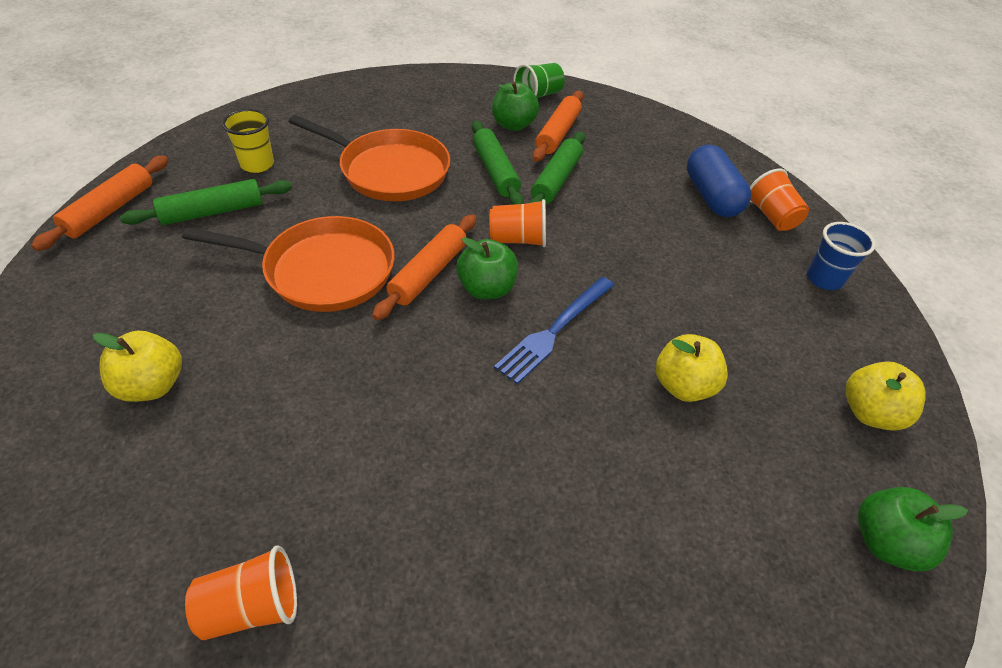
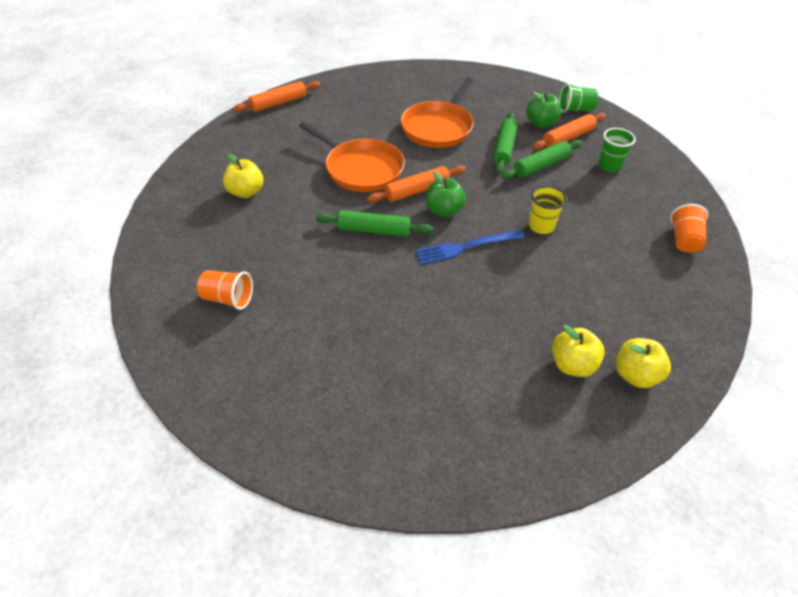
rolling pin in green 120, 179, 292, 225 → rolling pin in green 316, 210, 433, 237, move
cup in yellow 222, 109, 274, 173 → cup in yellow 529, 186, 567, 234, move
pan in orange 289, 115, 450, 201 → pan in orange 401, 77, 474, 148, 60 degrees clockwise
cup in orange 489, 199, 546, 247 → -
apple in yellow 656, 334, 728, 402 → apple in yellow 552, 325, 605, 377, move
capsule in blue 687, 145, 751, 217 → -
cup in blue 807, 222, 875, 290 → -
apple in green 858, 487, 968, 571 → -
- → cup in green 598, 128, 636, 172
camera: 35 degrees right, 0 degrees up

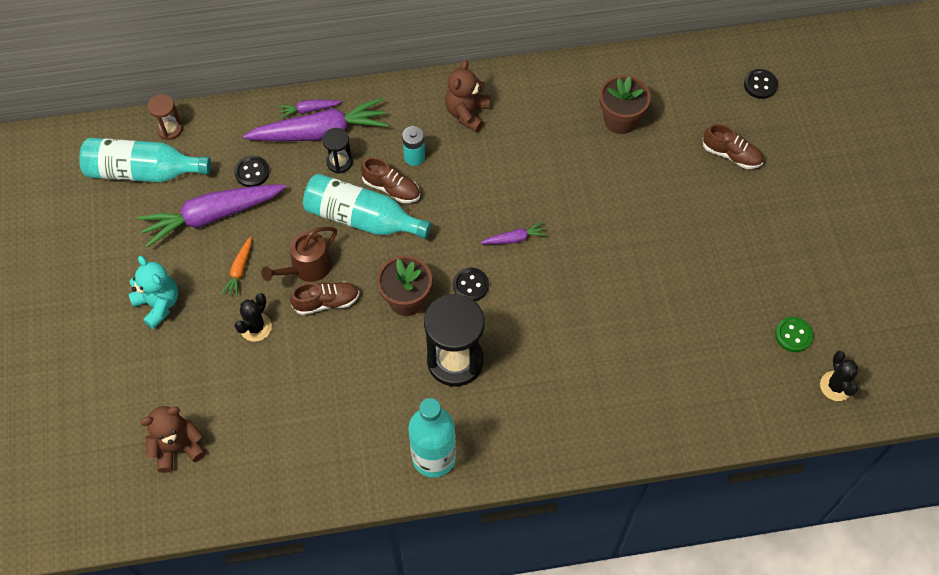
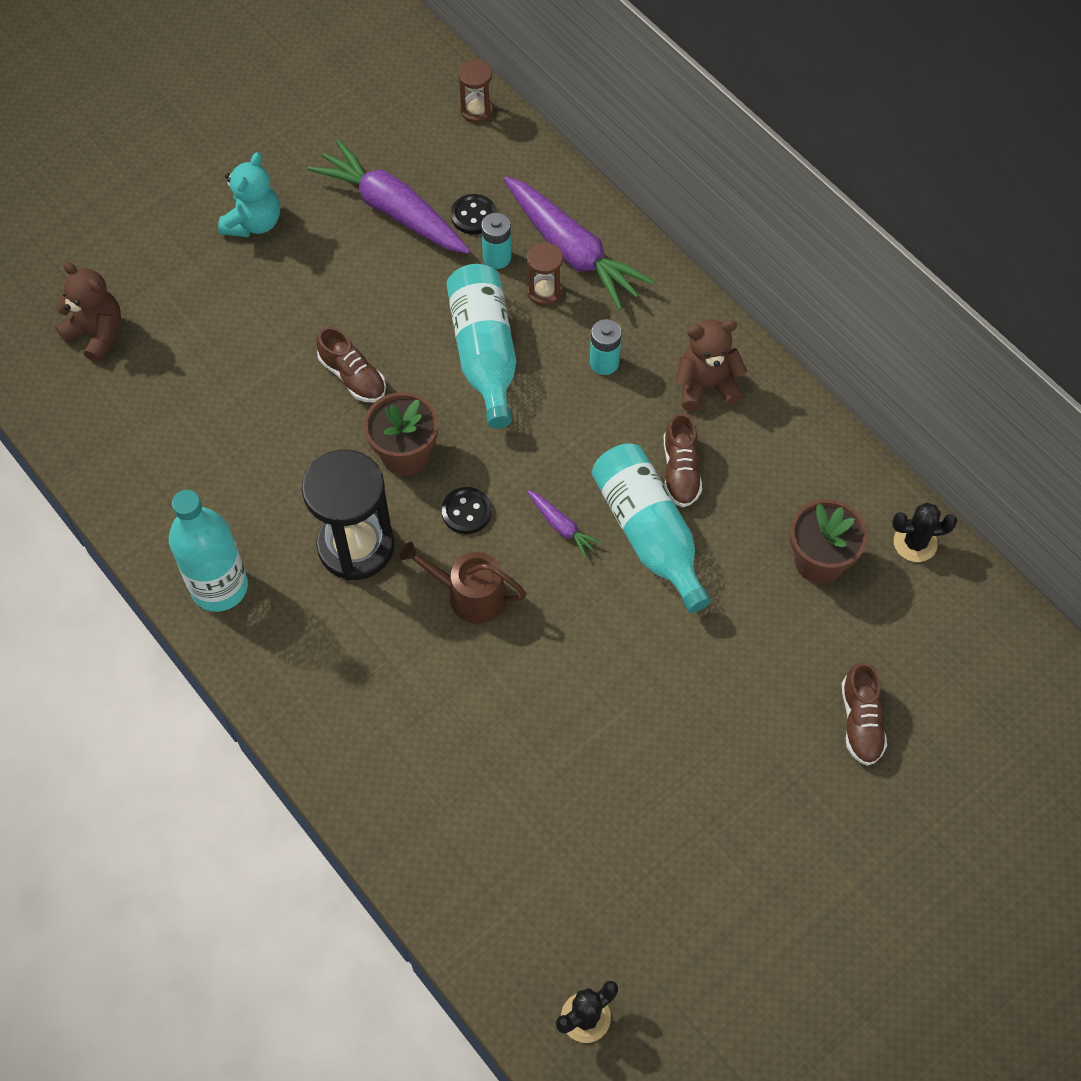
bottle in turquoise 79, 138, 211, 182 → bottle in turquoise 592, 443, 711, 613, move
carrot in orange 222, 237, 252, 297 → -
cactus in black 235, 293, 272, 342 → cactus in black 892, 502, 957, 562, move
watering can in brown 261, 227, 337, 282 → watering can in brown 400, 542, 527, 624, move
carrot in purple 278, 100, 342, 119 → -
hourglass in black 322, 128, 352, 174 → hourglass in brown 527, 242, 563, 306
shoe in brown 361, 157, 420, 203 → shoe in brown 664, 413, 702, 507, move
button in black 744, 69, 778, 99 → -
button in green 775, 317, 813, 352 → -
- → battery in turquoise 481, 213, 511, 269
camera: 60 degrees right, 0 degrees up

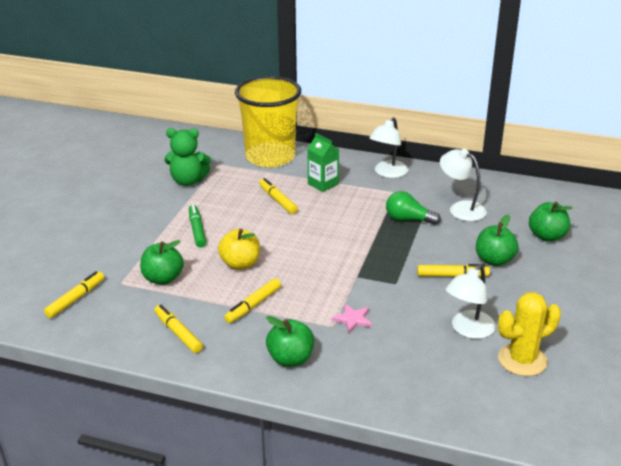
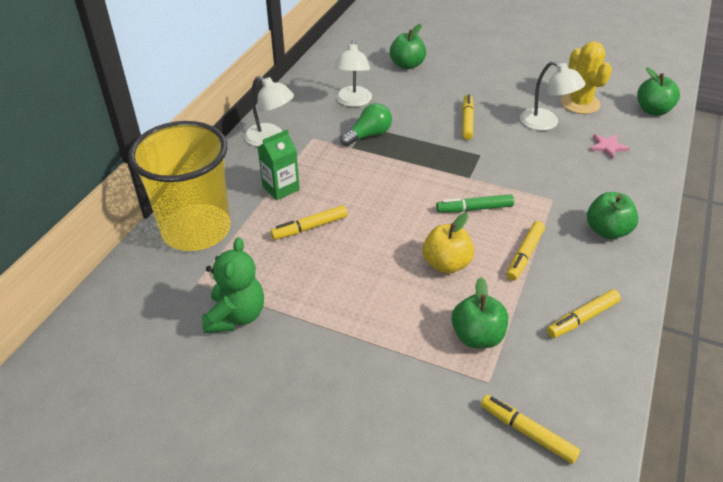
marker in green 189, 204, 206, 248 → marker in green 436, 194, 514, 213, move
marker in yellow 224, 278, 281, 323 → marker in yellow 506, 221, 545, 281, 75 degrees clockwise
star in pink 332, 304, 372, 333 → star in pink 590, 134, 629, 159, move
light bulb in green 386, 191, 441, 225 → light bulb in green 340, 103, 392, 146, 150 degrees counterclockwise
lamp in white 440, 149, 487, 221 → lamp in white 334, 40, 372, 107, 45 degrees counterclockwise
apple in green 476, 215, 518, 266 → apple in green 637, 67, 680, 116, move
camera: 85 degrees left, 10 degrees up

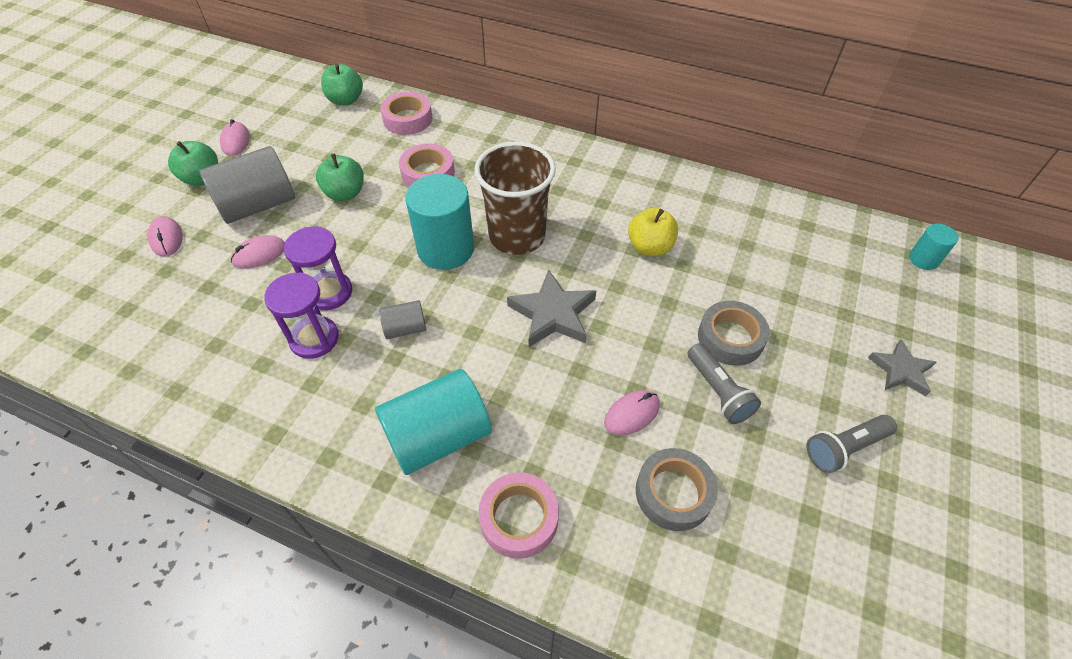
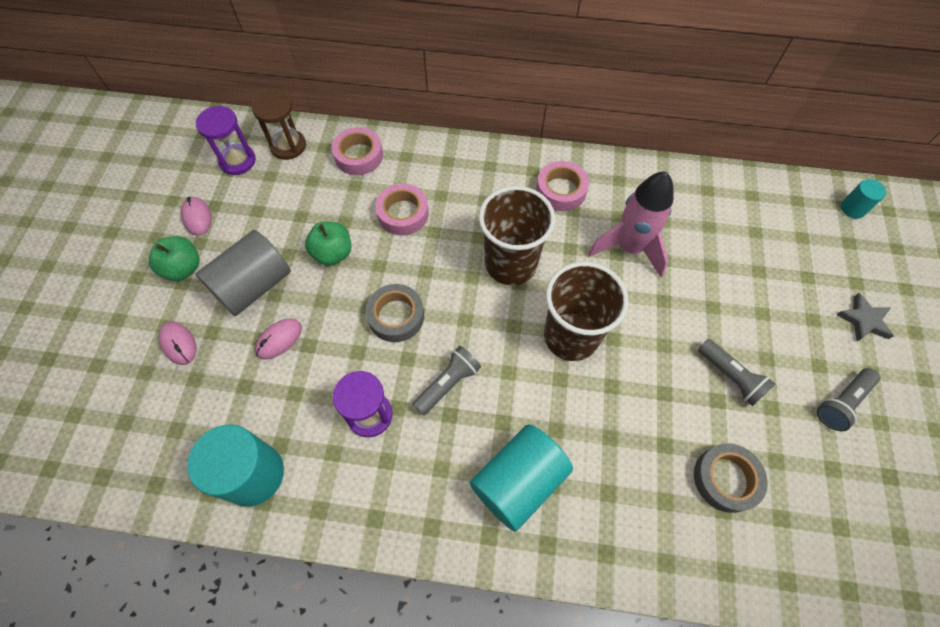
hourglass in purple 284, 226, 352, 310 → hourglass in purple 196, 106, 256, 175, move
apple in green 321, 64, 363, 106 → hourglass in brown 252, 91, 306, 160
cylinder in grey 379, 300, 426, 339 → flashlight in grey 413, 346, 481, 415
cylinder in turquoise 406, 174, 474, 270 → cylinder in turquoise 187, 424, 284, 507, move
tape in pink 479, 472, 559, 559 → tape in pink 536, 161, 589, 211, move
star in grey 507, 269, 596, 347 → cup in brown 544, 262, 629, 361
mouse in pink 604, 390, 660, 436 → -
apple in yellow 628, 207, 678, 256 → rocket in pink 588, 171, 674, 277
tape in grey 698, 301, 770, 366 → tape in grey 366, 284, 424, 342, move
camera: 15 degrees left, 10 degrees up

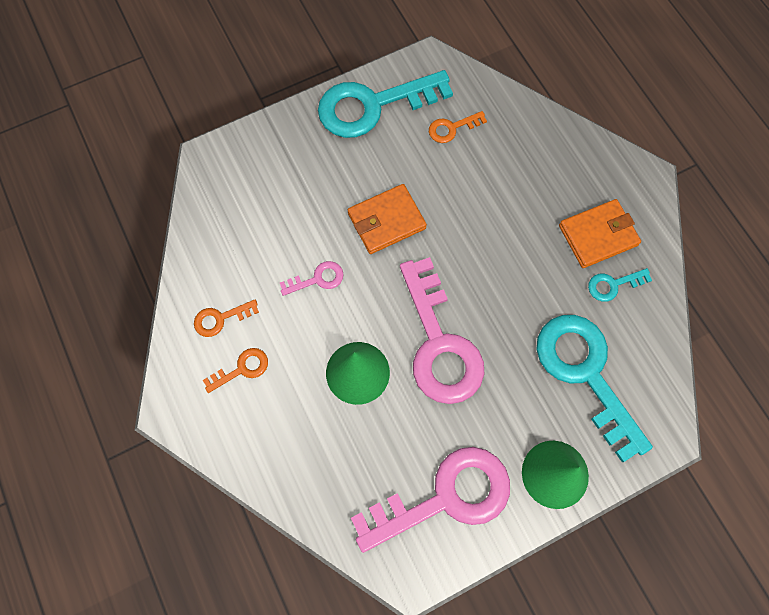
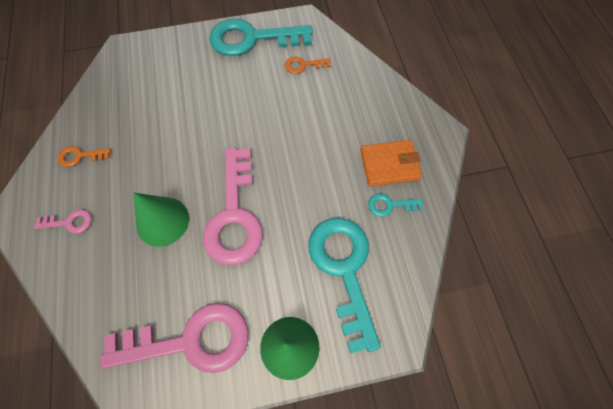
key in orange 203, 348, 268, 393 → -
key in pink 280, 261, 344, 296 → key in pink 34, 209, 92, 233, move
wallet in orange 348, 184, 427, 254 → -
camera: 15 degrees right, 5 degrees down

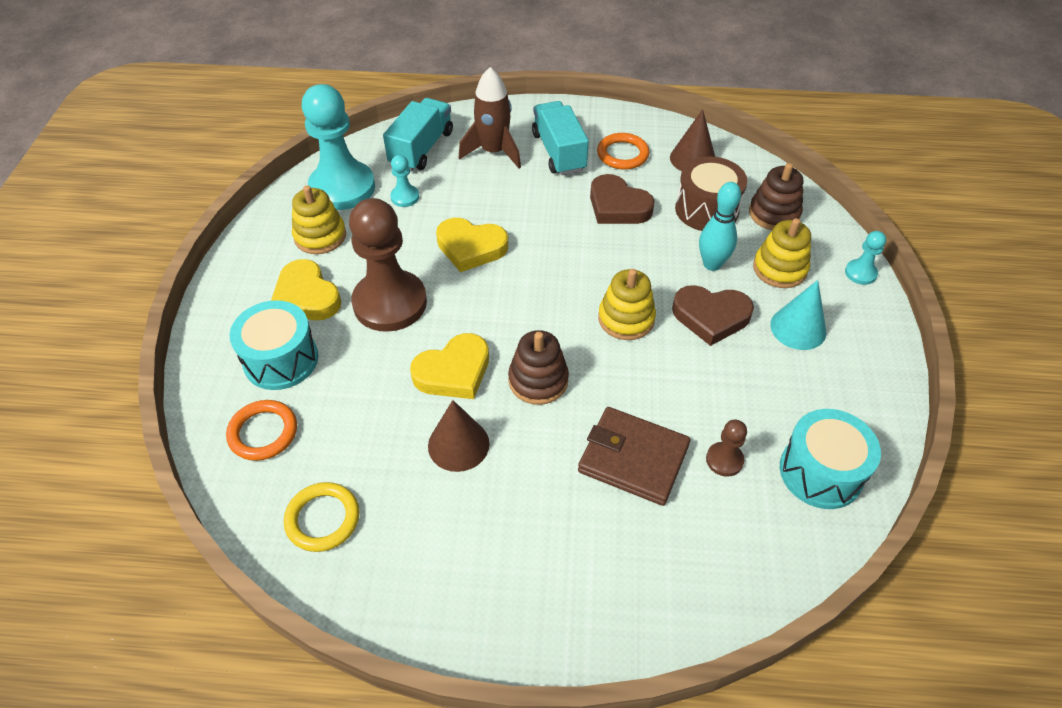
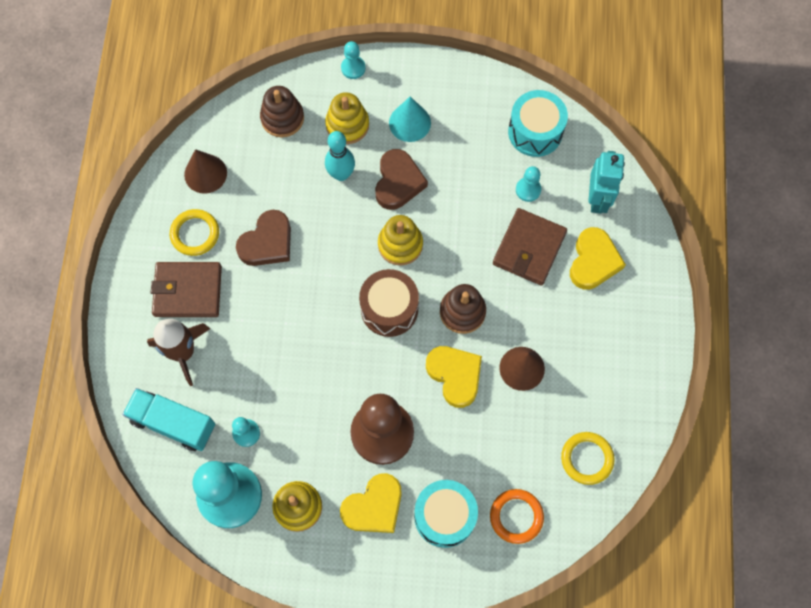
heart in yellow 436, 218, 508, 272 → heart in yellow 570, 227, 626, 290, move
truck in turquoise 532, 101, 589, 175 → wallet in brown 151, 262, 222, 317
ring in orange 597, 133, 649, 170 → ring in yellow 170, 209, 219, 256
drum in brown 675, 156, 747, 231 → drum in brown 359, 269, 419, 337, move
pawn in brown 706, 420, 747, 477 → pawn in turquoise 516, 166, 541, 202
- → robot in turquoise 588, 151, 625, 214
camera: 90 degrees left, 20 degrees up

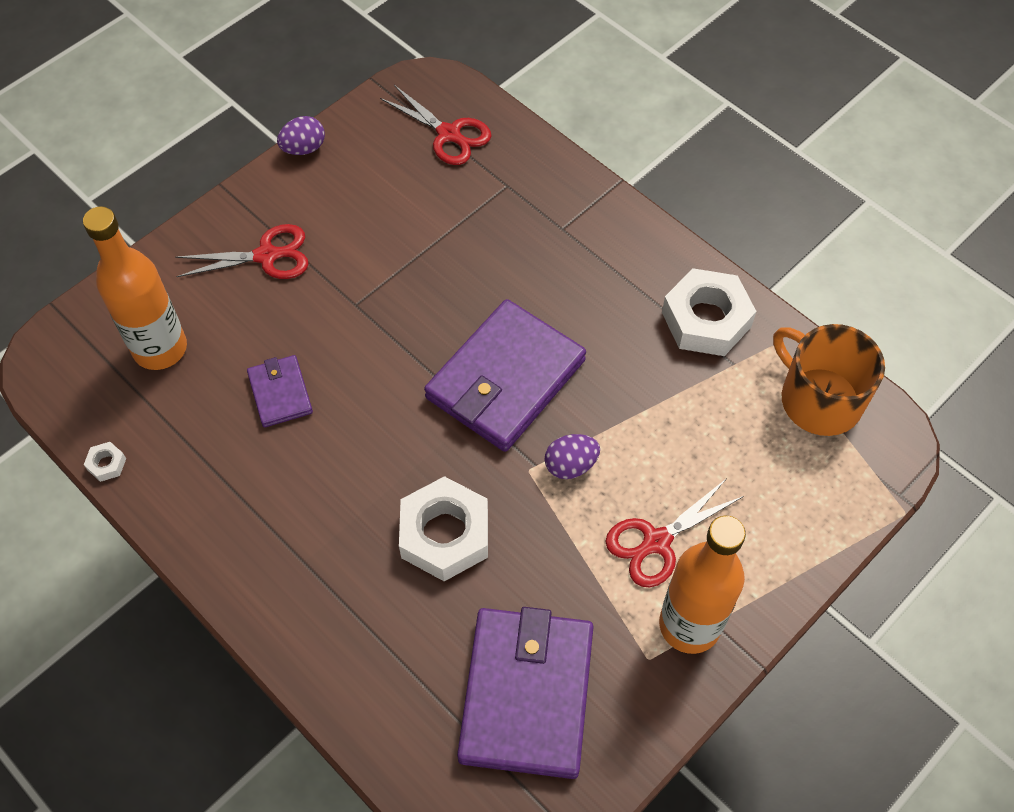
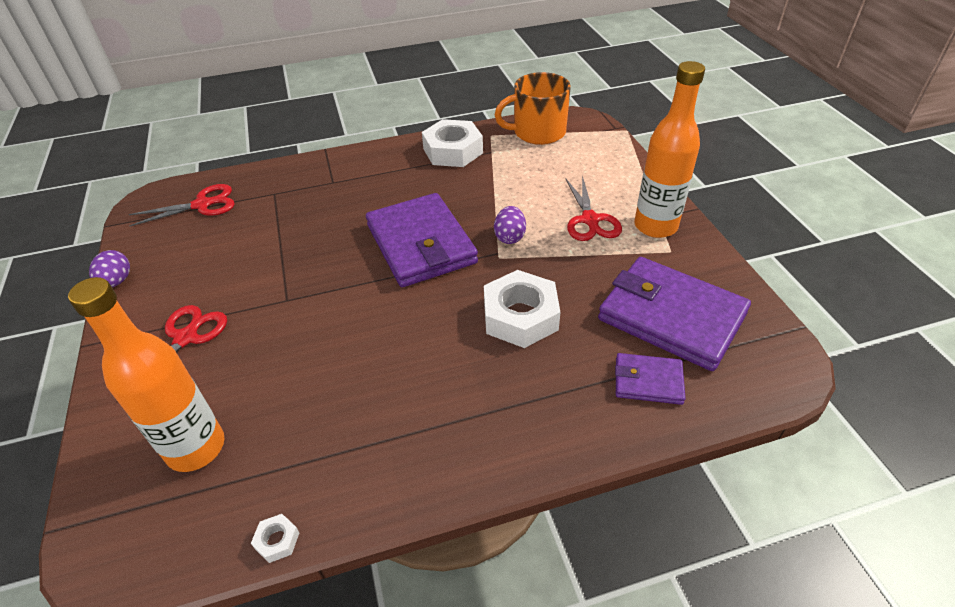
wallet in purple 247, 355, 313, 427 → wallet in purple 615, 353, 686, 405, move
camera: 60 degrees left, 15 degrees down

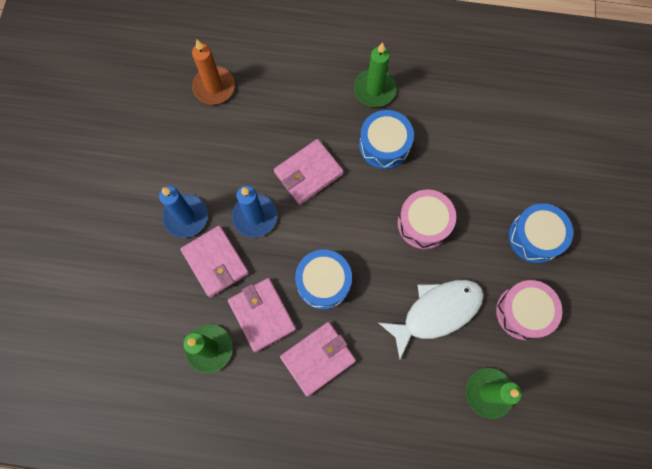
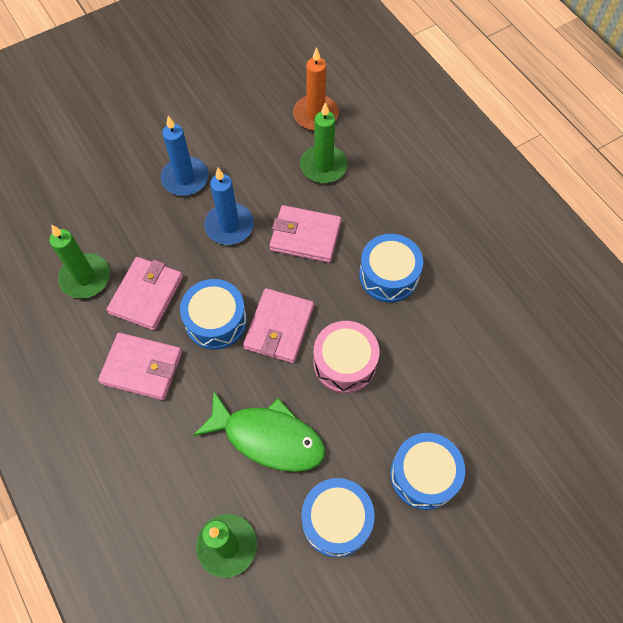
wallet in pink 180, 225, 249, 297 → wallet in pink 243, 288, 314, 363, move
candle in green 354, 42, 396, 107 → candle in green 300, 102, 348, 183, move
fish in white 379, 280, 484, 359 → fish in green 193, 391, 325, 472
drum in pink 496, 280, 562, 340 → drum in blue 301, 478, 375, 557
camera: 50 degrees right, 10 degrees down

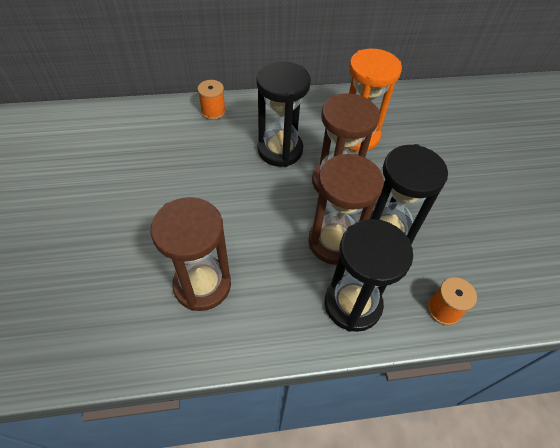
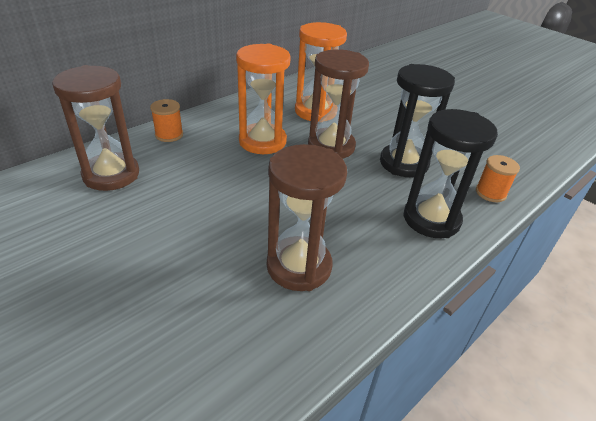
hourglass in black 257, 61, 311, 167 → hourglass in orange 236, 44, 291, 154
hourglass in brown 308, 154, 384, 265 → hourglass in brown 52, 65, 139, 191, move
camera: 35 degrees left, 15 degrees down

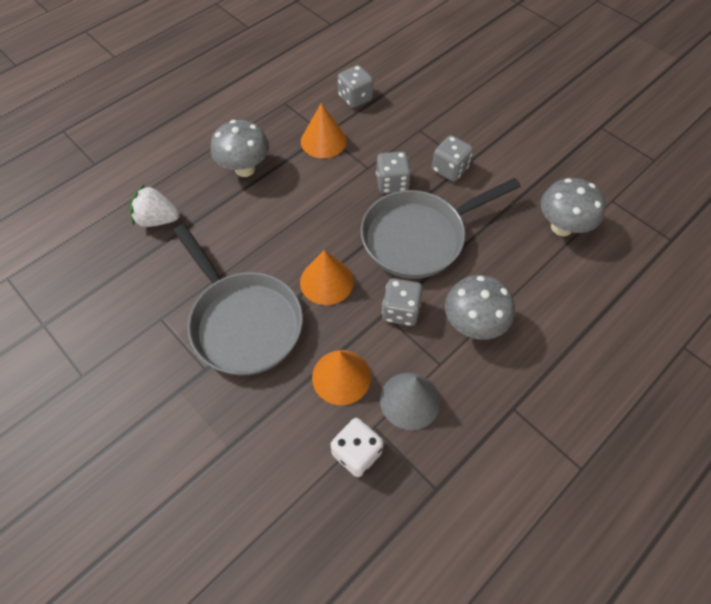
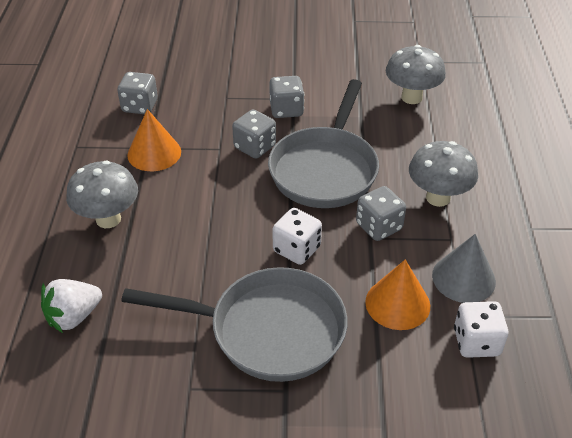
cone in orange 300, 250, 354, 305 → dice in white 272, 208, 322, 265
camera: 45 degrees left, 15 degrees down

